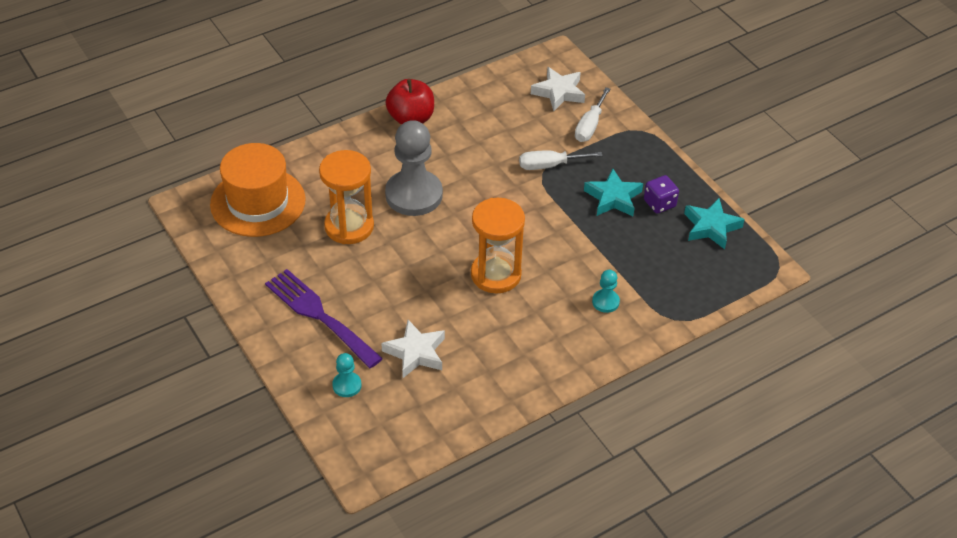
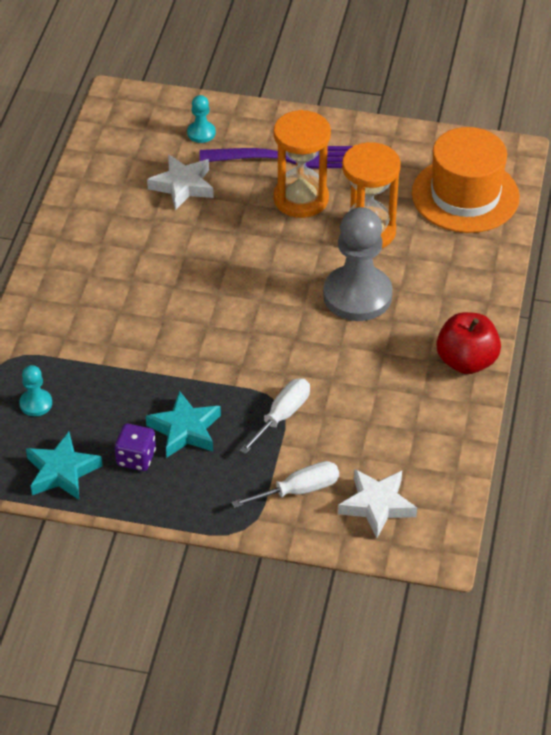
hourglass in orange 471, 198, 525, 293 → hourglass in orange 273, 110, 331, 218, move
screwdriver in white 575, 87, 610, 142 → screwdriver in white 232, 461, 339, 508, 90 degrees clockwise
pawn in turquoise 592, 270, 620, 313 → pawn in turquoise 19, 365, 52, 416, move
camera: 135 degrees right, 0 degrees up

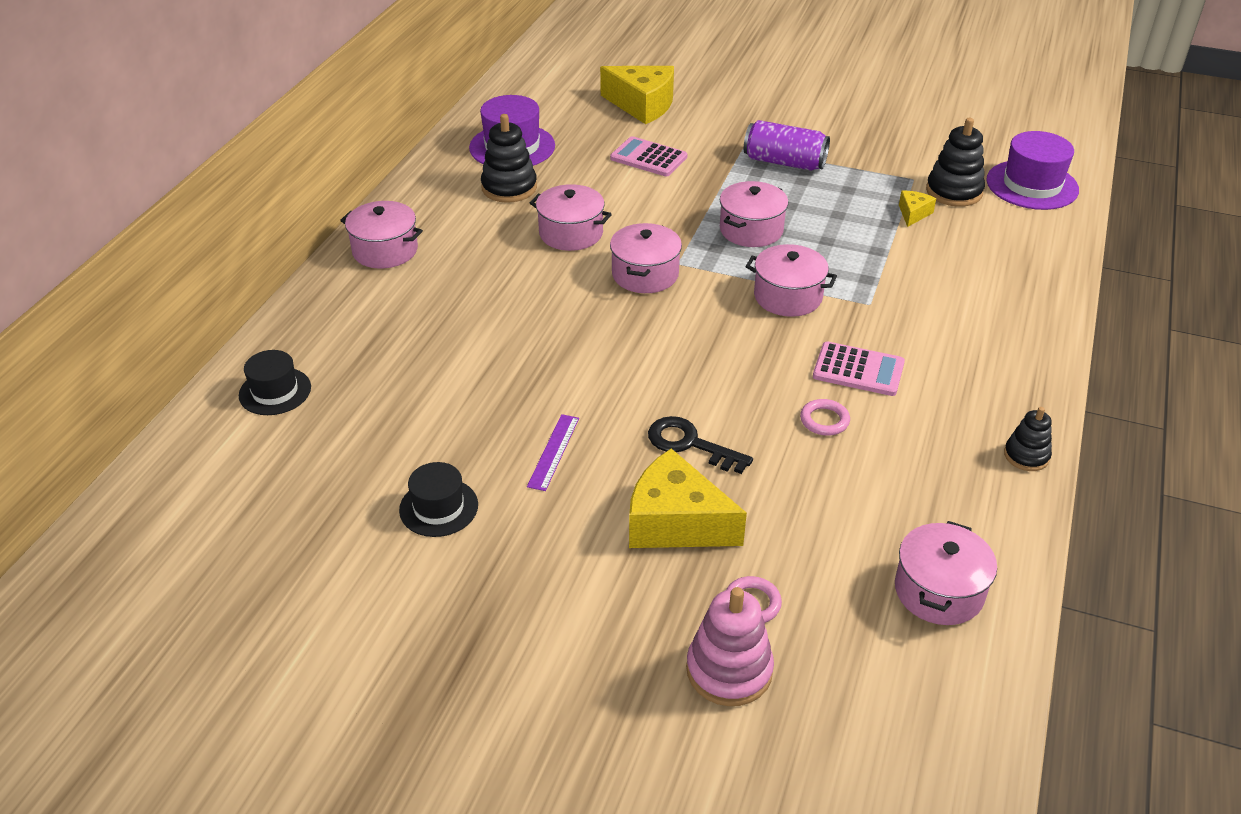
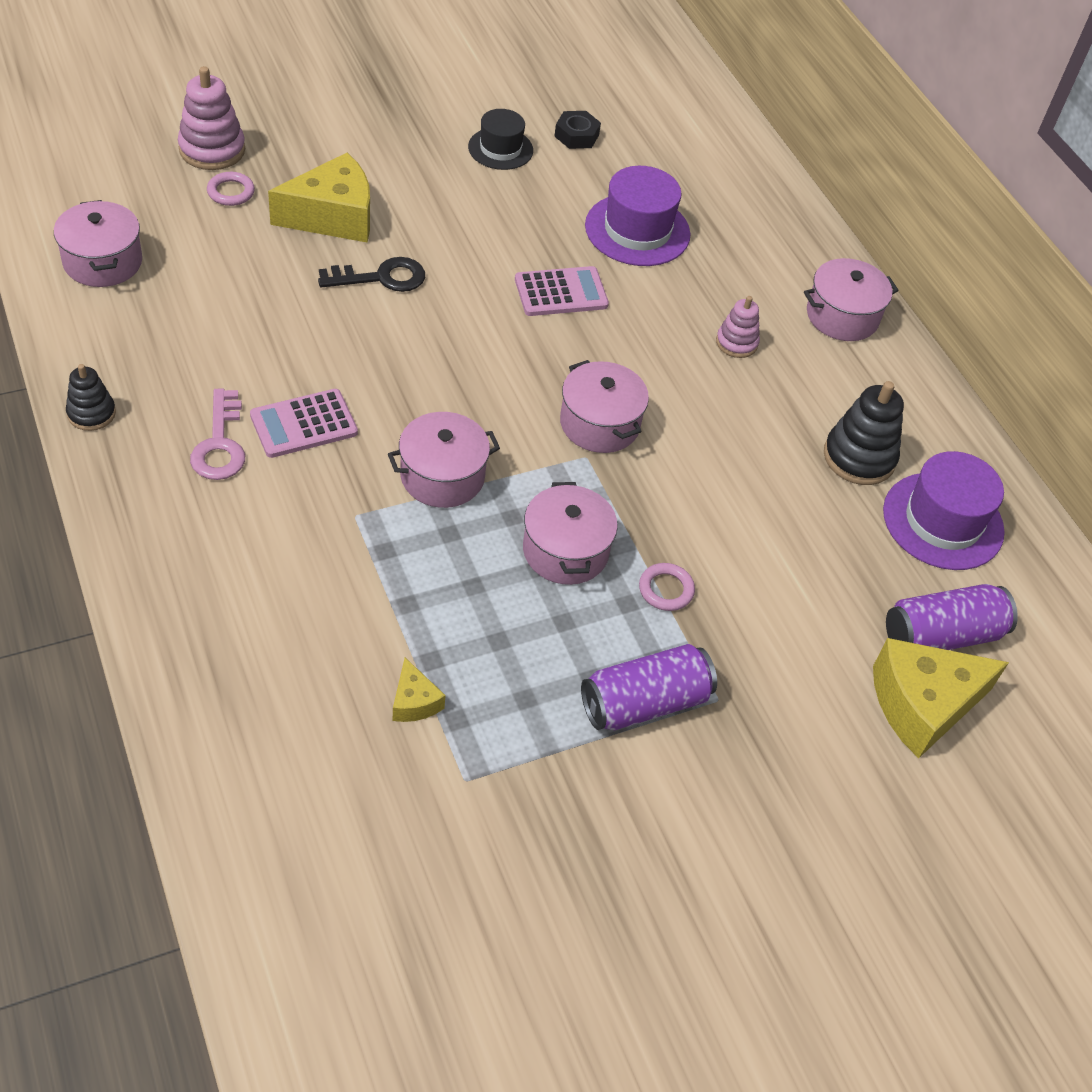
hat in black 239, 350, 311, 415 → -
ruler in purple 527, 414, 579, 491 → -
pot in pink 530, 184, 612, 251 → -
calculator in pink 610, 136, 687, 176 → calculator in pink 515, 266, 609, 316, move
ring in pink 800, 399, 850, 436 → ring in pink 639, 563, 695, 611, move
stacking toy in black 926, 118, 985, 207 → -
hat in purple 986, 131, 1079, 210 → hat in purple 585, 166, 690, 266, move
- → key in pink 190, 389, 245, 480
- → nut in black 554, 111, 601, 149
- → stacking toy in pink 716, 296, 760, 358
- → can in purple 886, 584, 1018, 650
camera: 130 degrees right, 10 degrees up

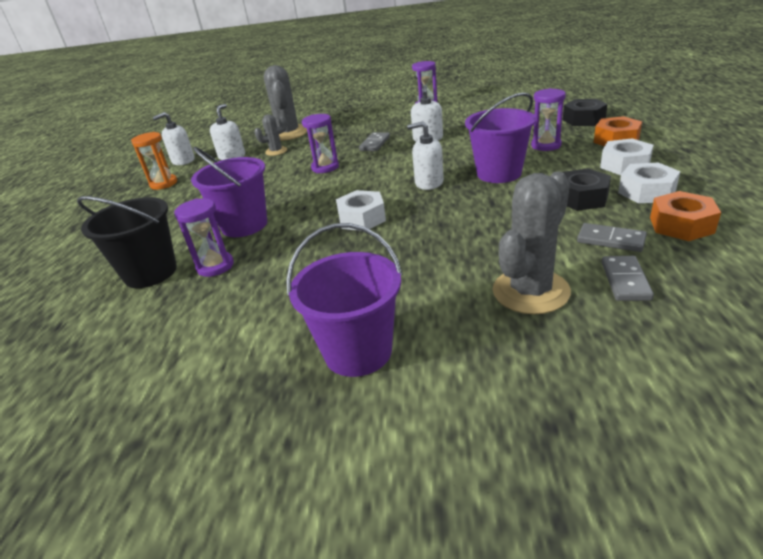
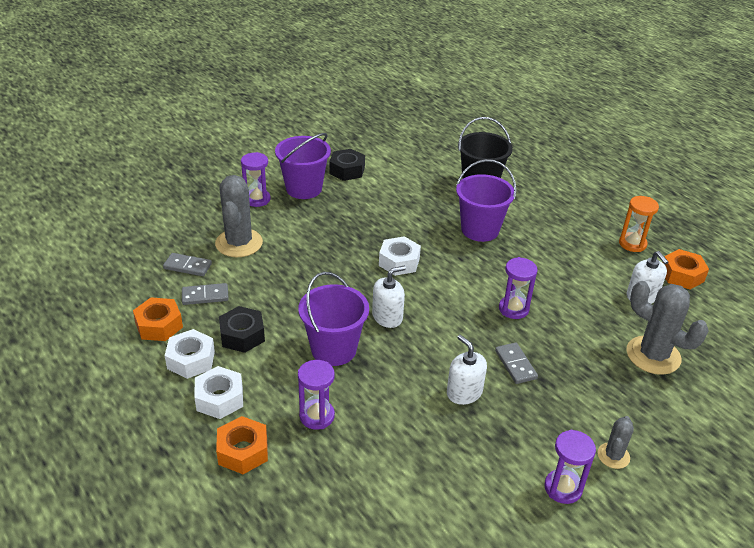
soap dispenser in white 152, 112, 195, 165 → nut in orange 662, 249, 709, 289
hourglass in purple 174, 198, 234, 277 → hourglass in purple 241, 152, 271, 207, move
cactus in grey 254, 114, 287, 156 → cactus in grey 597, 416, 634, 469, move
nut in black 563, 99, 608, 126 → nut in black 329, 149, 365, 181, move
domino in grey 602, 256, 654, 301 → domino in grey 163, 253, 212, 276, 45 degrees counterclockwise
camera: 135 degrees right, 5 degrees up

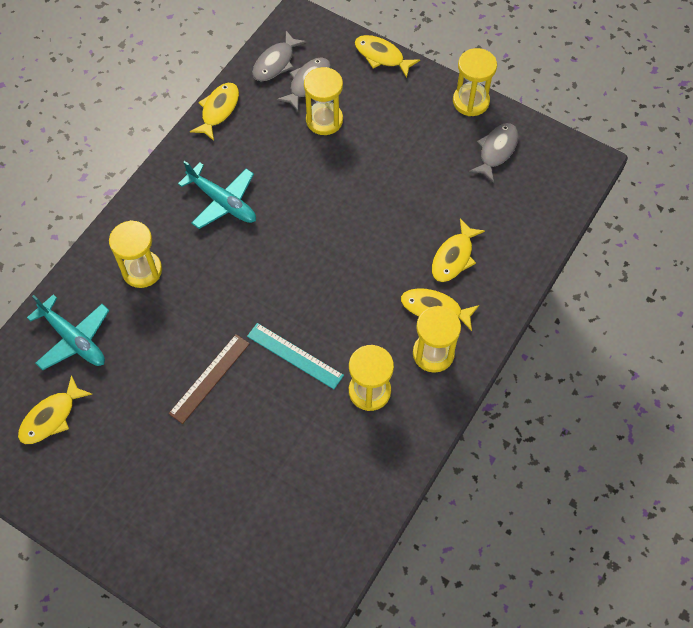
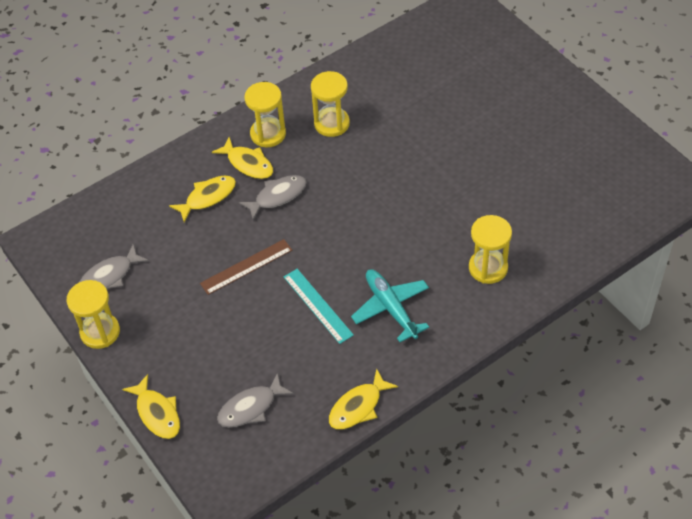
fish in yellow 18, 375, 92, 444 → -
plane in turquoise 27, 294, 110, 370 → -
ruler in brown 168, 334, 250, 424 → ruler in brown 200, 239, 292, 295, move
ruler in turquoise 247, 323, 344, 389 → ruler in turquoise 284, 269, 354, 344, move
fish in grey 252, 31, 307, 81 → fish in grey 239, 175, 306, 220, move
hourglass in yellow 304, 67, 343, 135 → -
camera: 155 degrees left, 10 degrees down

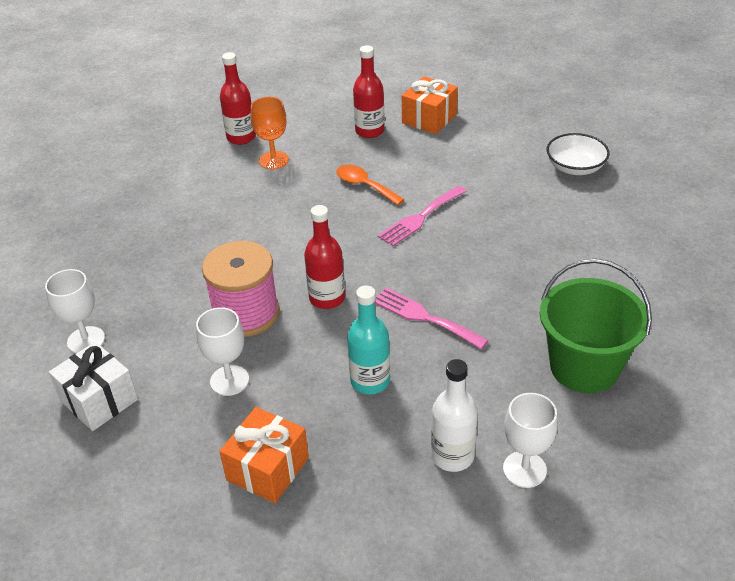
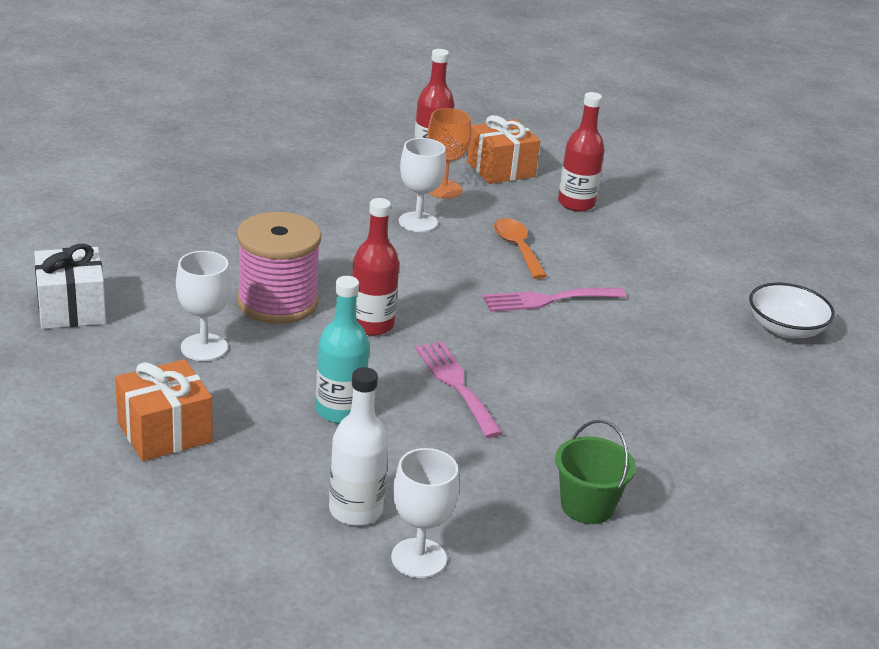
goblet in white 45, 269, 105, 354 → goblet in white 399, 138, 446, 232, move
gift in orange 402, 76, 458, 134 → gift in orange 467, 115, 540, 184, move
bucket in green 540, 259, 652, 393 → bucket in green 555, 419, 636, 524, x0.58
camera: 25 degrees right, 10 degrees down

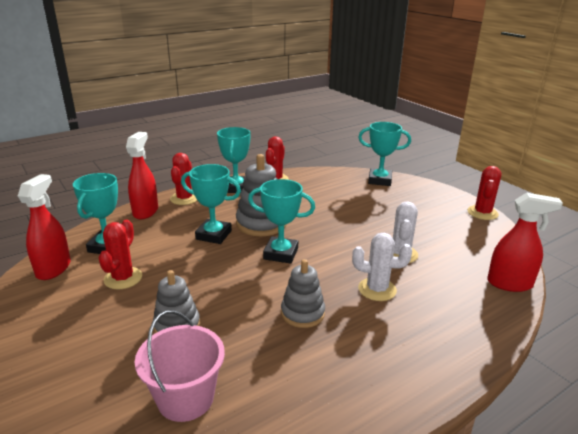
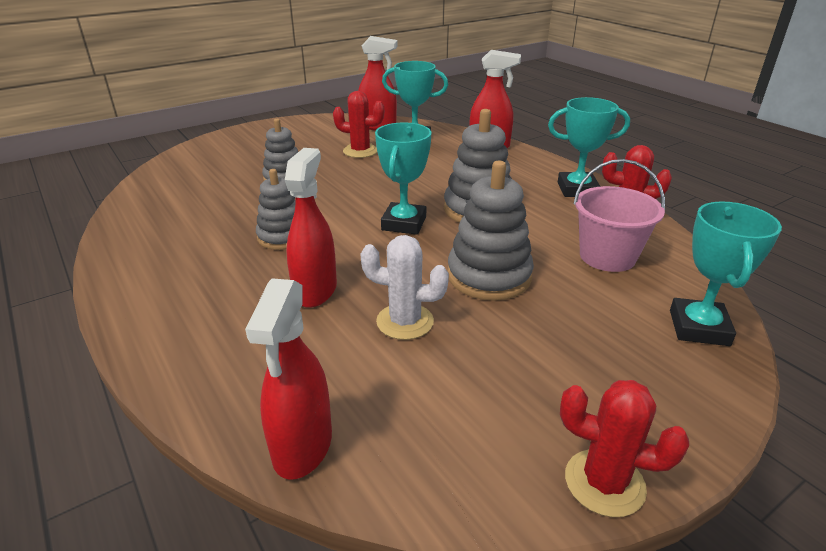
bucket in pink 135, 310, 225, 422 → bucket in pink 574, 159, 665, 272, move
cactus in red 170, 153, 197, 205 → -
trophy in turquoise 181, 164, 241, 244 → -
cactus in white 352, 233, 412, 301 → spray bottle in red 285, 148, 337, 308
- → stacking toy in grey 448, 161, 534, 301
camera: 90 degrees right, 5 degrees up

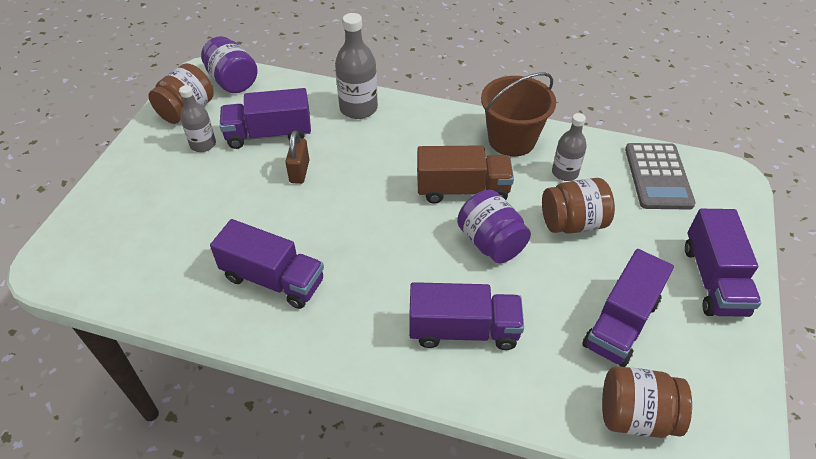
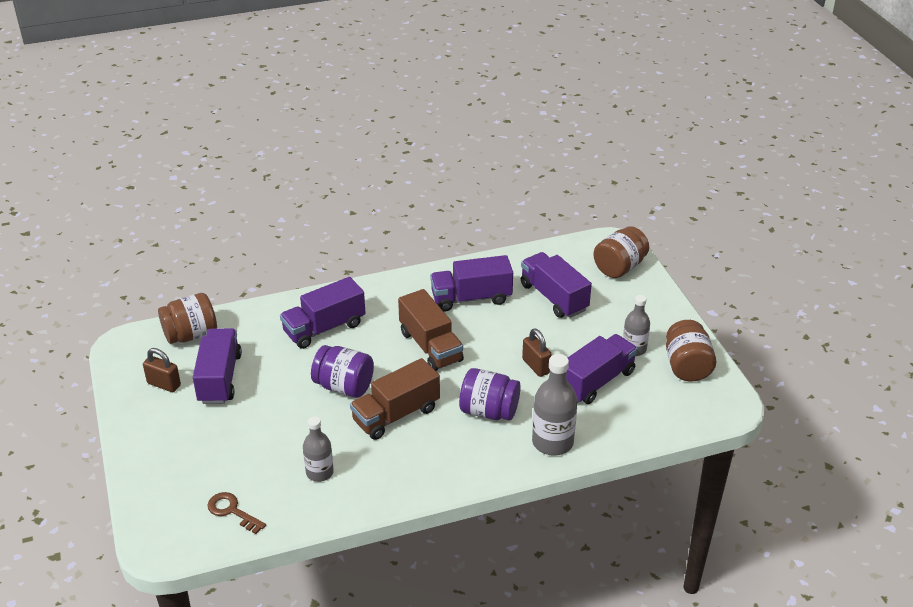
jar in purple 201, 36, 258, 93 → jar in purple 459, 368, 521, 420, move
bucket in brown 481, 72, 556, 156 → -
jar in brown 542, 178, 615, 234 → jar in brown 593, 226, 649, 278, move
calculator in grey 625, 143, 696, 210 → key in brown 207, 492, 266, 534
truck in purple 685, 209, 761, 317 → truck in purple 521, 252, 592, 318, move
- → padlock in brown 143, 348, 181, 392
- → truck in brown 398, 289, 464, 371
camera: 145 degrees right, 10 degrees down

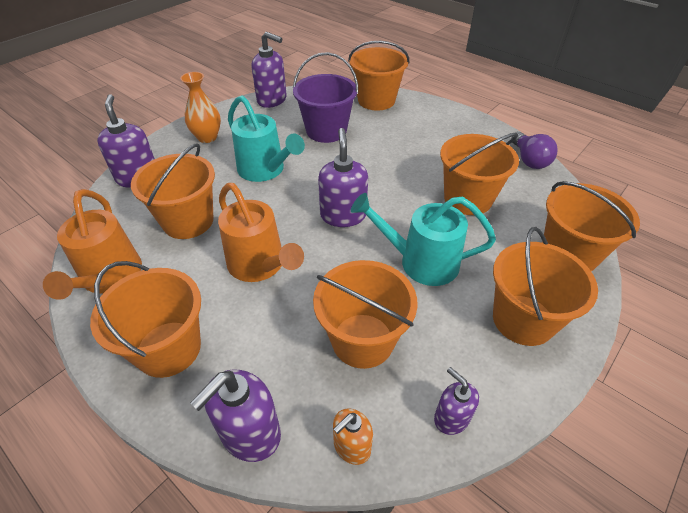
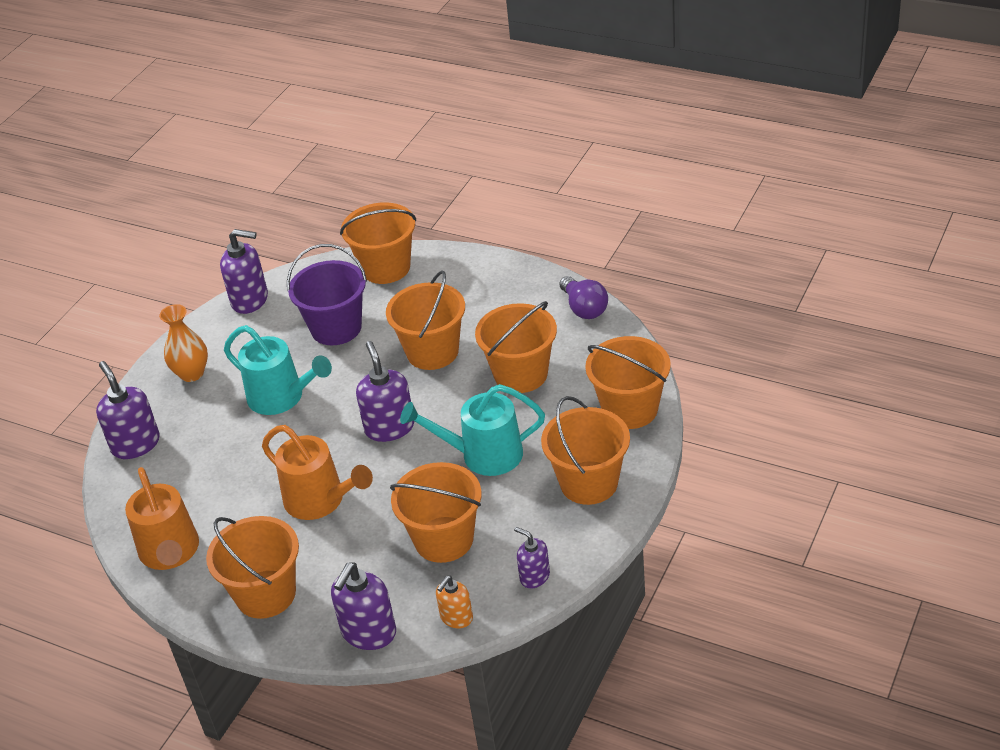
bucket in orange 131, 143, 215, 239 → bucket in orange 386, 270, 465, 370, move
camera: 10 degrees left, 5 degrees down

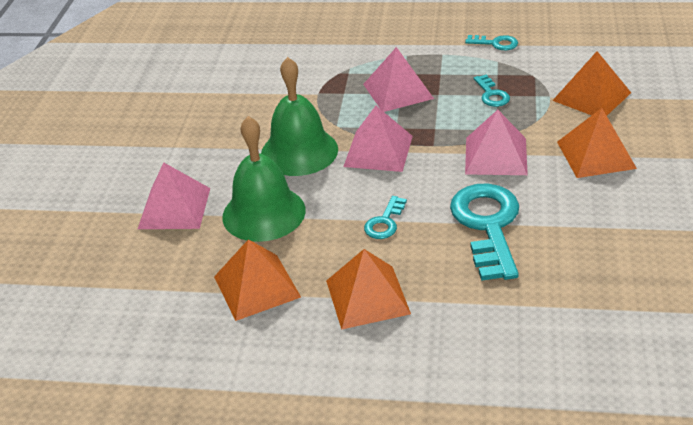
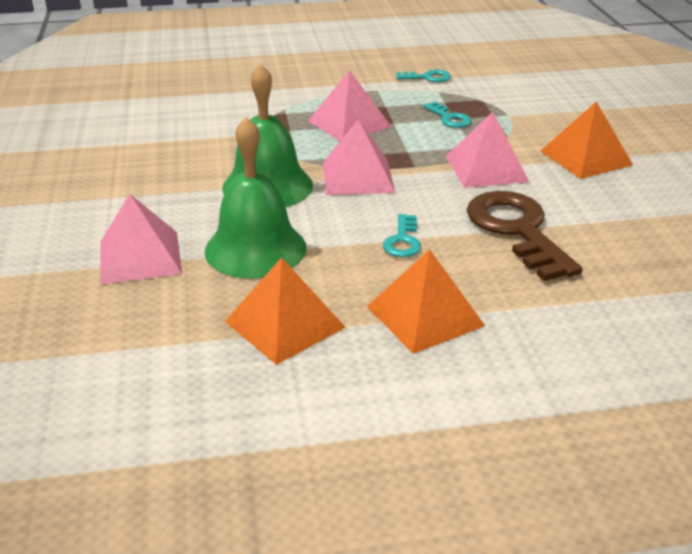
key in turquoise 450, 184, 519, 281 → key in brown 467, 191, 583, 281
pyramid in orange 552, 51, 631, 116 → -
camera: 20 degrees left, 5 degrees down

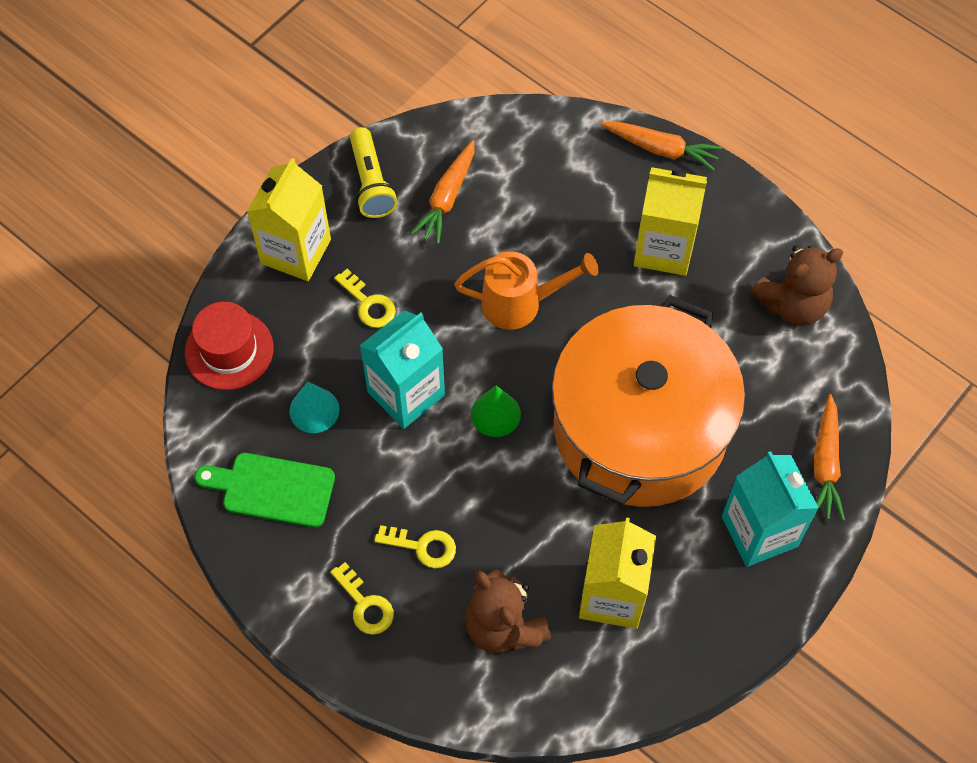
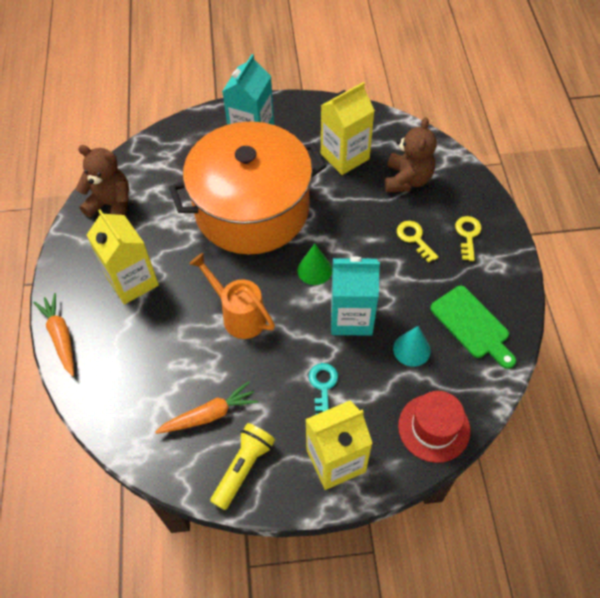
key in yellow 334, 269, 396, 328 → key in turquoise 309, 363, 338, 415
carrot in orange 813, 394, 845, 521 → -
camera: 135 degrees left, 5 degrees down

